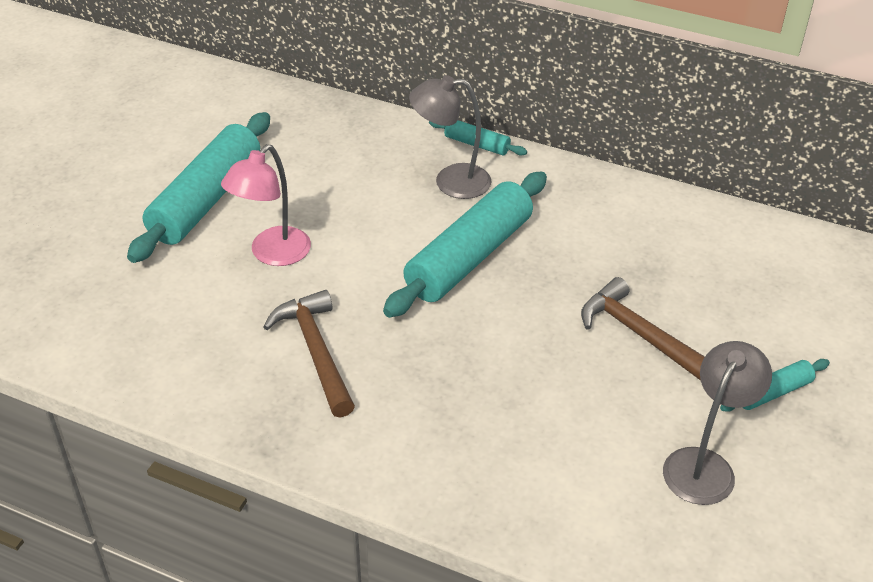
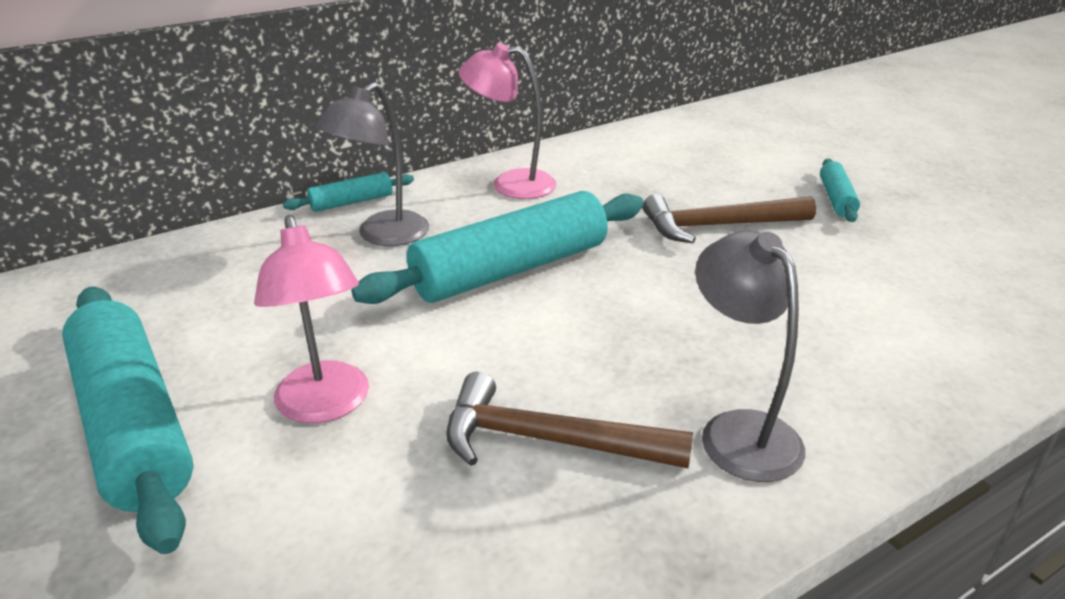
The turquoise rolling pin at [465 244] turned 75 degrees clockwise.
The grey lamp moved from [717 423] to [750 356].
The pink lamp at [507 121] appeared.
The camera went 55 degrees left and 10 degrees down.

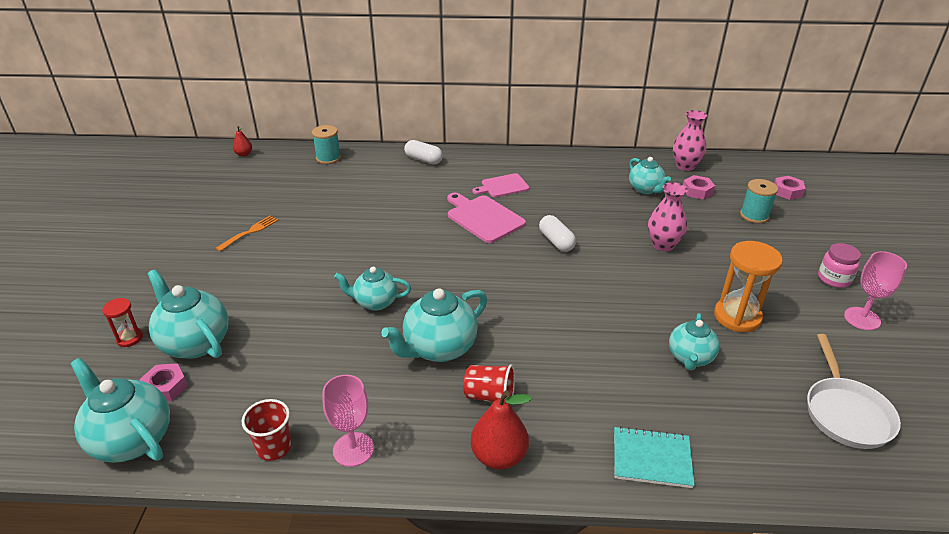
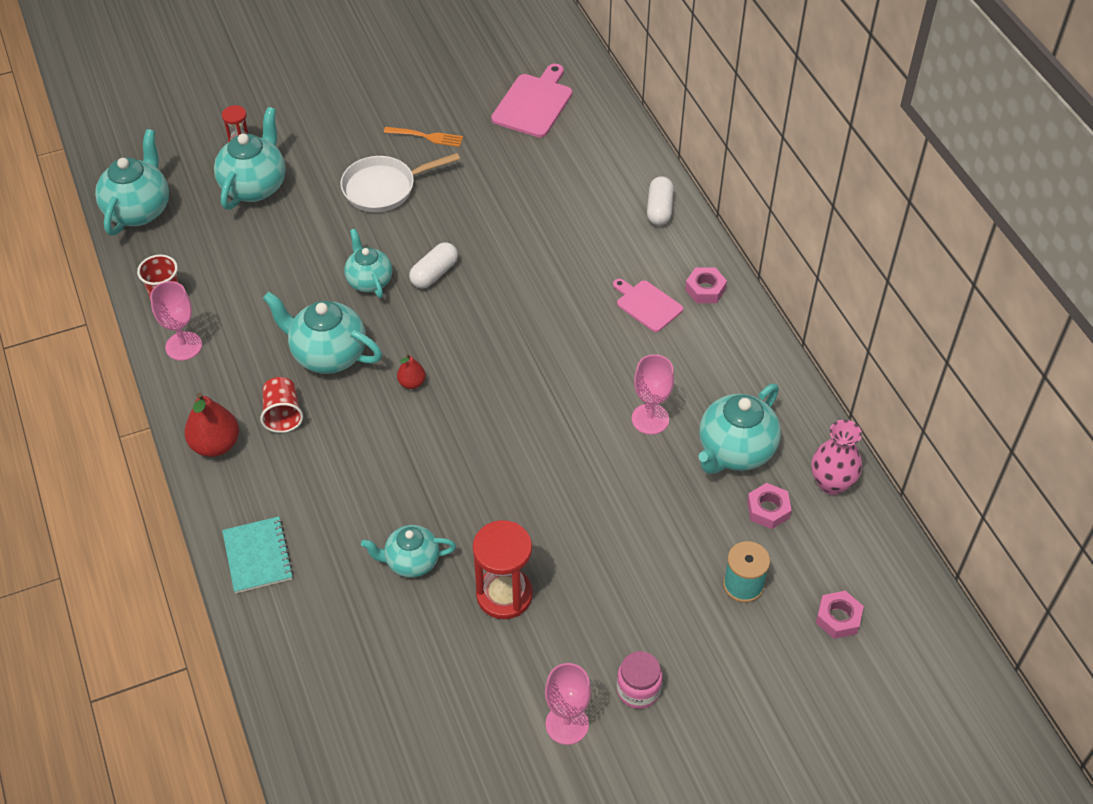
The turquoise spool at [326 144] disappeared.
The red pear moved from [242 141] to [411 371].
The turquoise teapot at [650 175] changed to 1.55 times the size.
The pink vase at [668 216] disappeared.
The pink cutting board moved from [486 218] to [531 101].
The white capsule moved from [557 233] to [433 265].
The orange hourglass at [748 286] became the red hourglass at [503 569].
The white pan moved from [854 391] to [400 182].
The pink nut moved from [164 382] to [706 285].
The pink goblet at [653 394] appeared.
The camera went 65 degrees right and 15 degrees up.

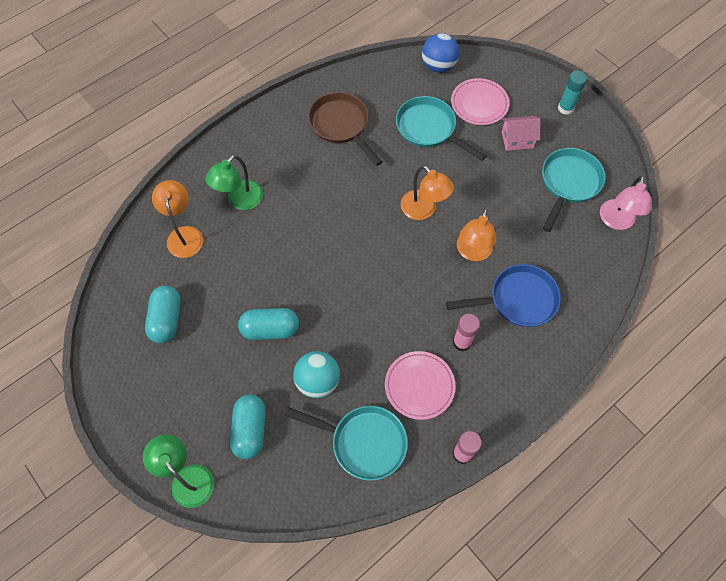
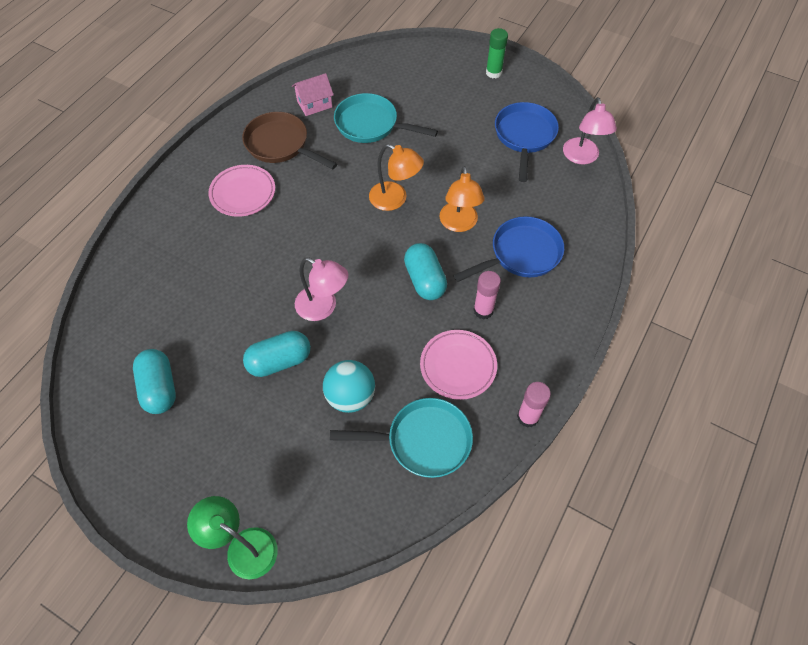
The blue ball at [440 53] disappeared.
The turquoise glue stick at [572 93] became the green glue stick at [497 53].
The pink plate moved from [480 101] to [241 191].
The pink house moved from [521 133] to [313 94].
The turquoise pan at [574 190] became the blue pan at [527 142].
The green lamp at [234 182] disappeared.
The orange lamp at [177 219] disappeared.
The turquoise capsule moved from [248 426] to [425 271].
The pink lamp at [321 289] appeared.
The camera went 20 degrees left and 5 degrees down.

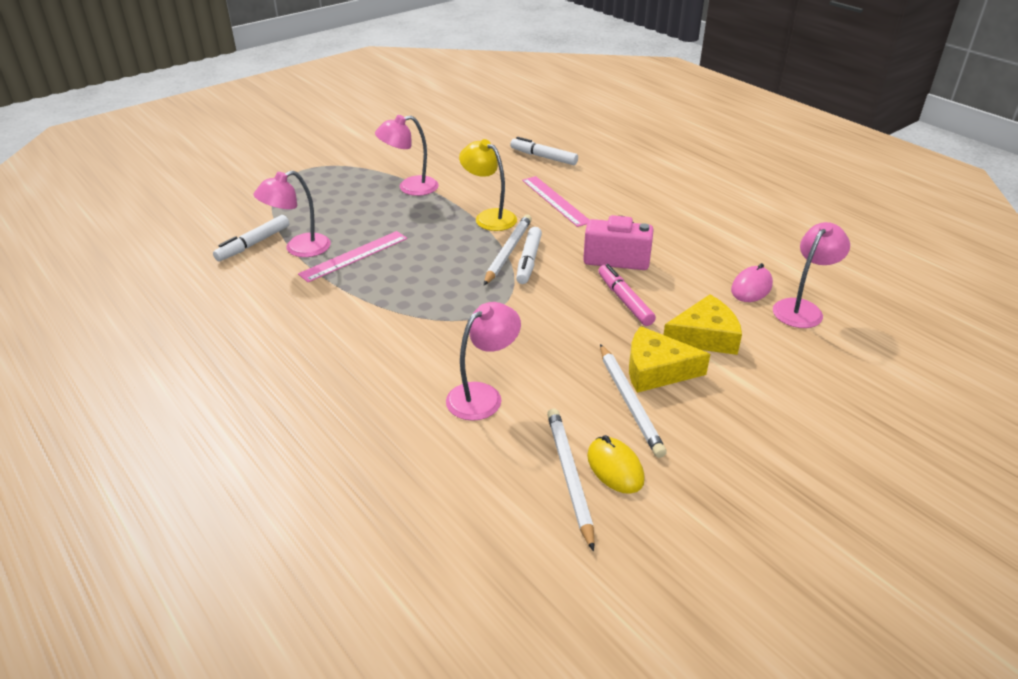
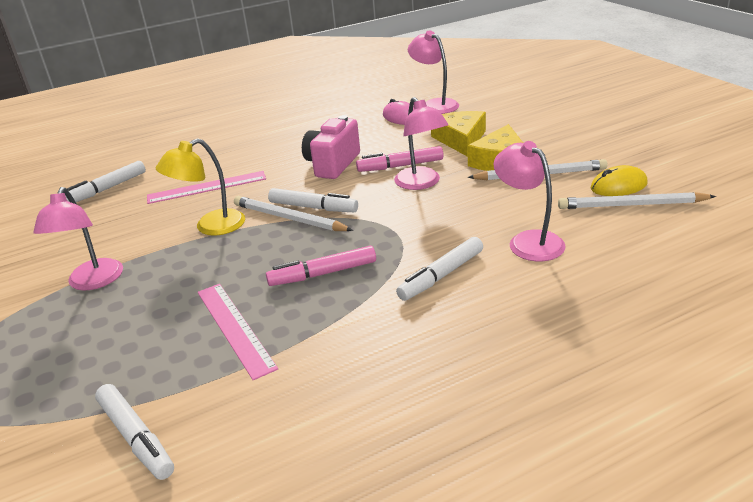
The pink lamp moved from [292 213] to [421 143].
The white marker at [439 269] appeared.
The pink marker at [321 266] appeared.
The camera went 75 degrees left and 5 degrees down.

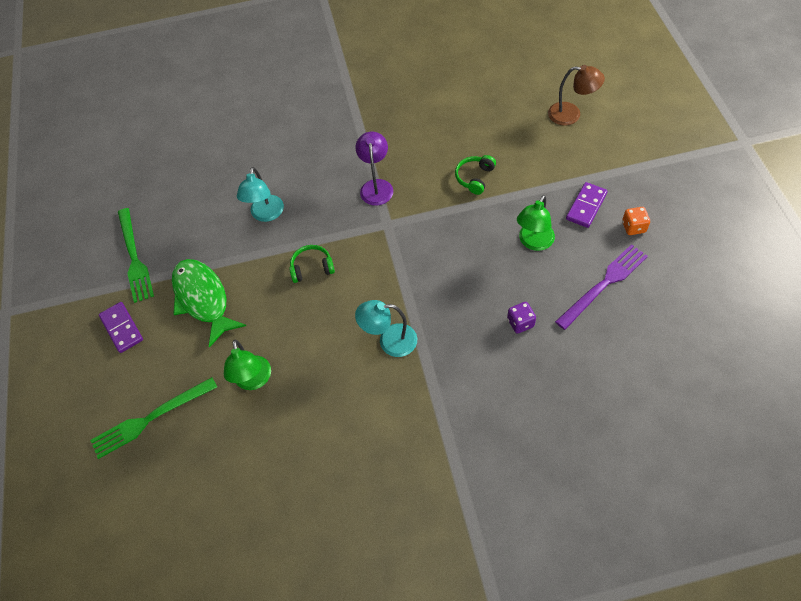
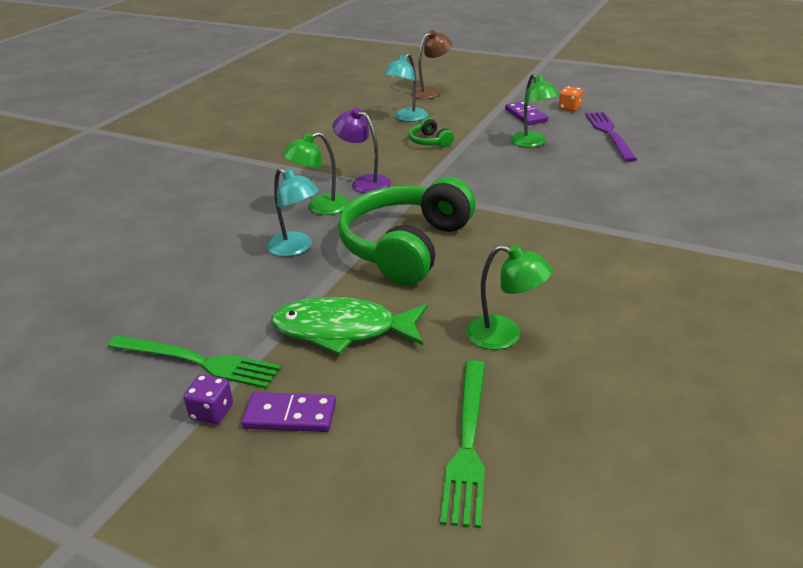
The green headphones at [312 264] changed to 2.42 times the size.
The turquoise lamp moved from [386 328] to [406 87].
The purple dice moved from [521 318] to [208 399].
The green lamp at [315 173] appeared.
The camera went 55 degrees left and 25 degrees down.

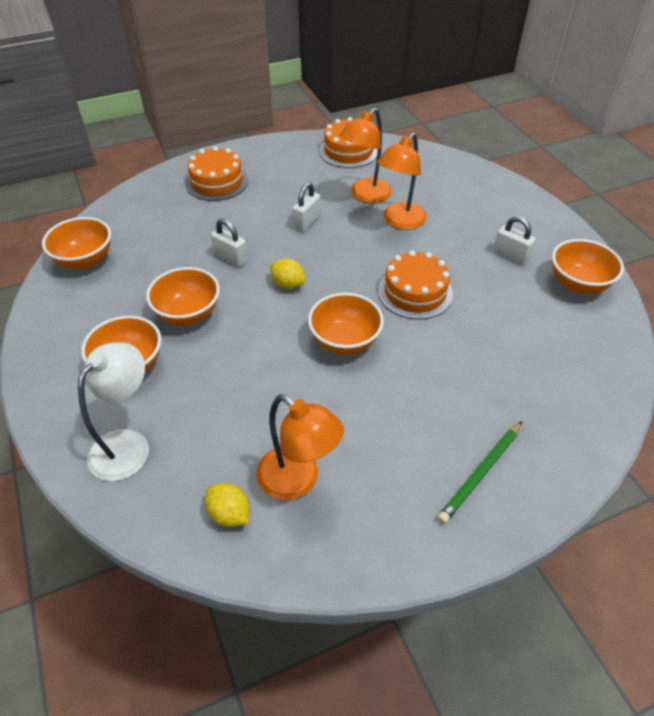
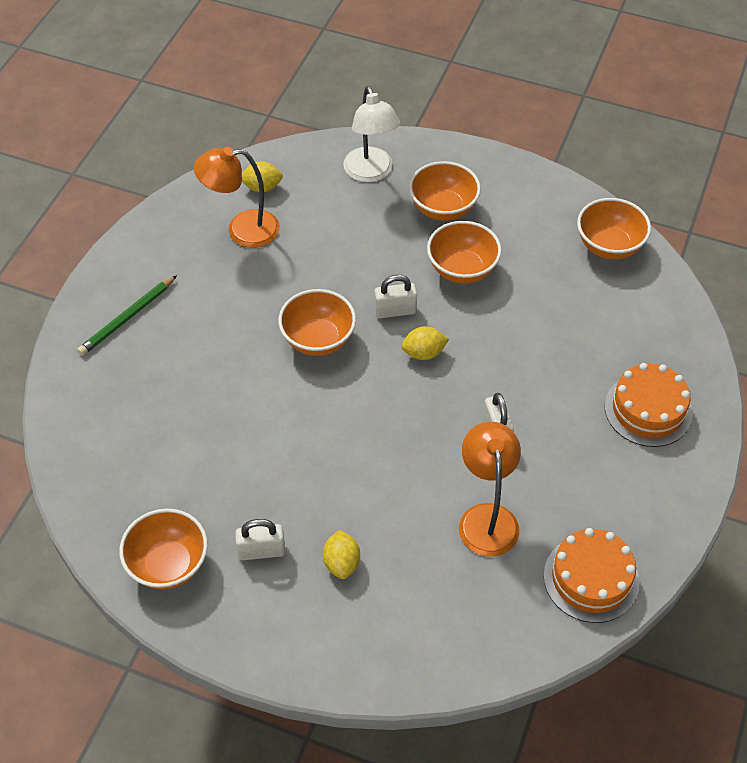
The orange lamp at [402 181] disappeared.
The white padlock moved from [229 243] to [395 296].
The orange cake at [415 284] disappeared.
The green pencil at [479 472] turned 135 degrees counterclockwise.
The yellow lemon at [341 554] appeared.
The camera went 135 degrees right and 5 degrees up.

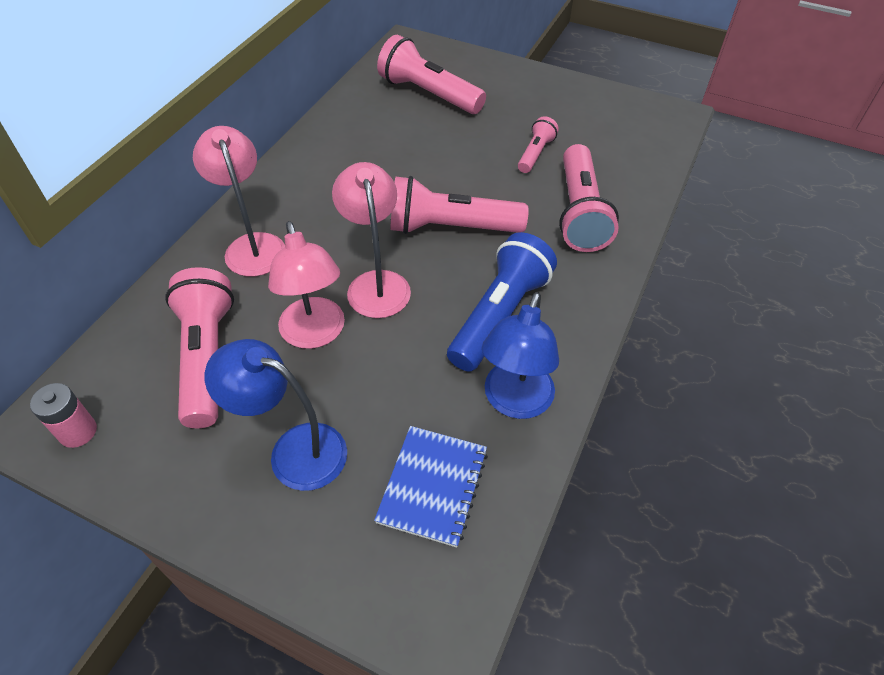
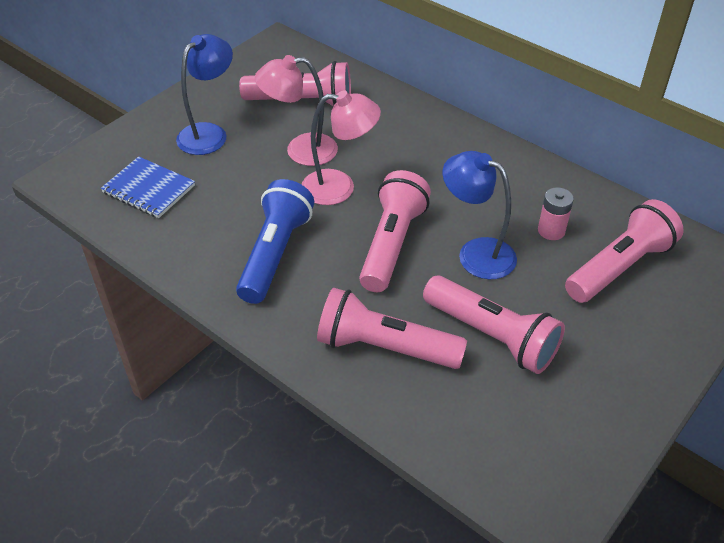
The pink flashlight at [538 144] changed to 1.87 times the size.
The pink lamp at [239 201] disappeared.
The blue flashlight at [502 302] turned 120 degrees counterclockwise.
The blue lamp moved from [520 355] to [479 215].
The pink battery moved from [63 415] to [556 213].
The camera went 105 degrees right and 5 degrees down.

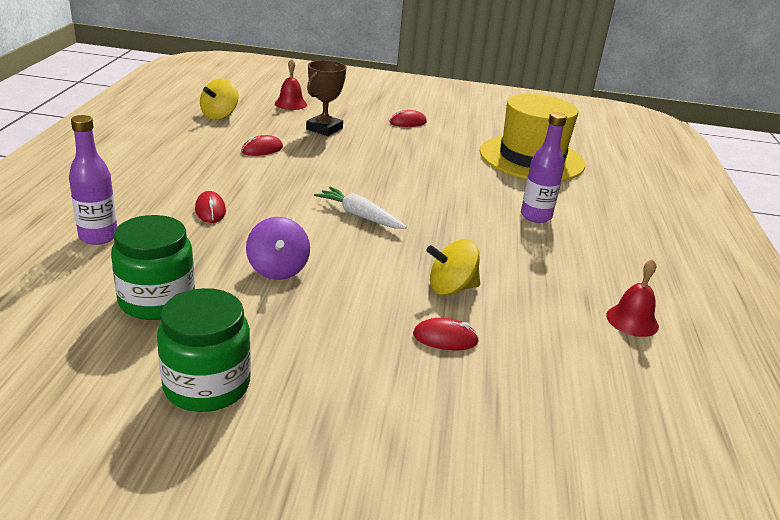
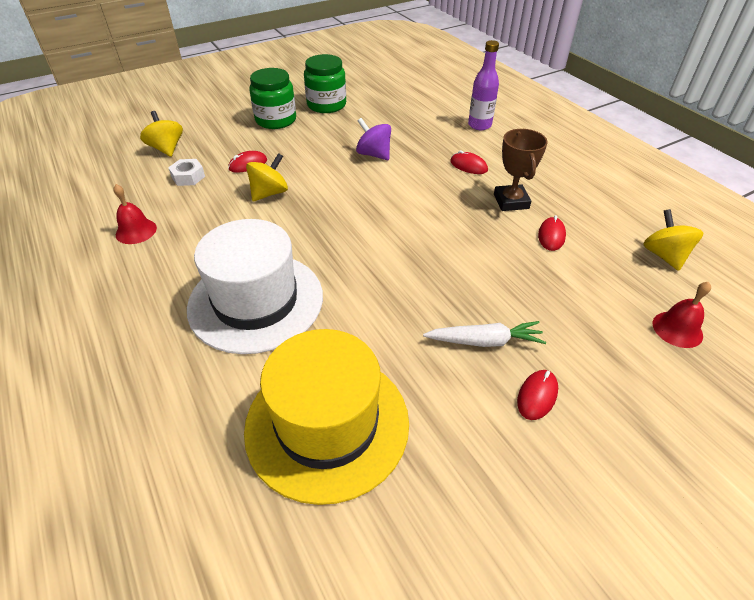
The brown trophy moved from [326 98] to [521 170].
The purple bottle at [544 167] was replaced by the white hat at [255 286].
The white carrot moved from [360 208] to [484 334].
The green jar moved from [153 267] to [272 98].
The yellow spinning top at [161 134] appeared.
The white nut at [186 172] appeared.
The camera went 145 degrees right and 15 degrees up.

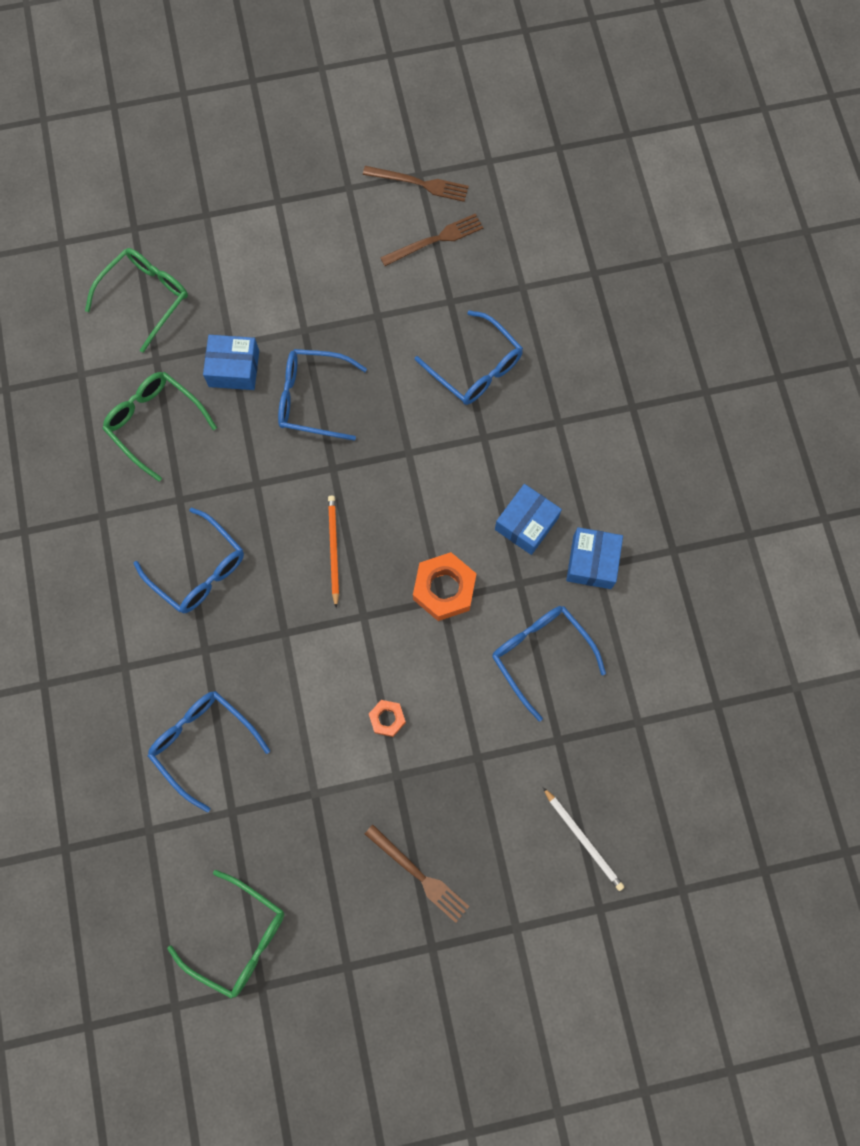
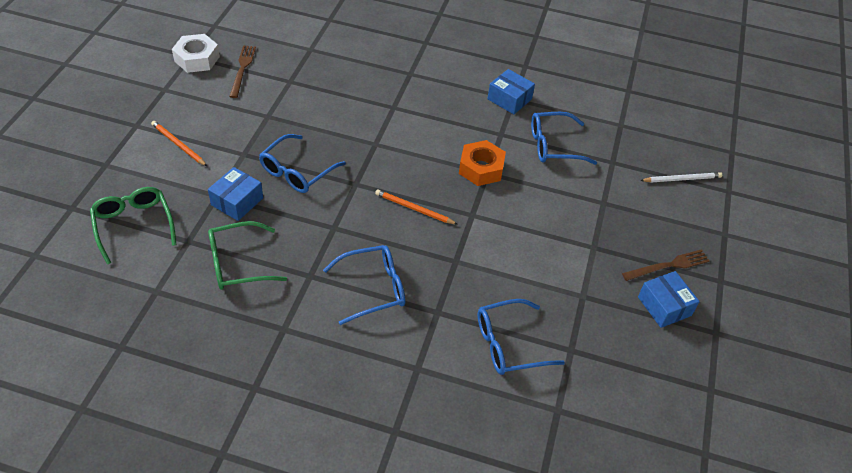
The brown fork at [416 184] was replaced by the white nut at [196 53].
The blue glasses at [469 357] disappeared.
The blue box moved from [528 519] to [669 299].
The orange nut at [387 718] disappeared.
The green glasses at [225 934] disappeared.
The orange pencil at [179 143] appeared.
The camera went 65 degrees left and 25 degrees down.

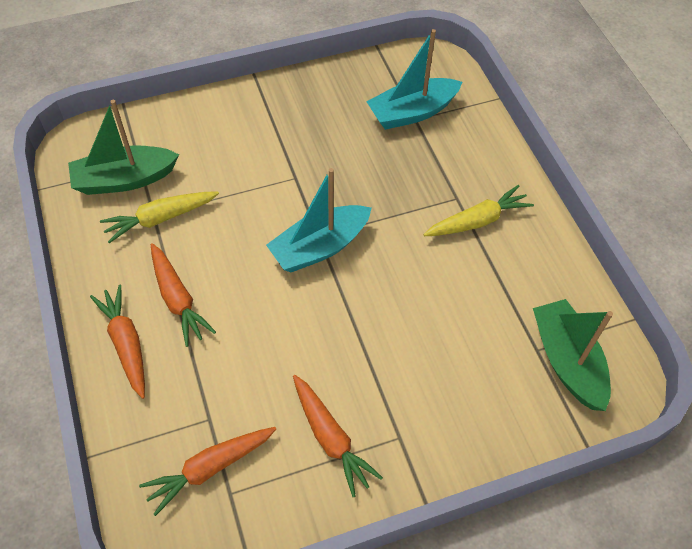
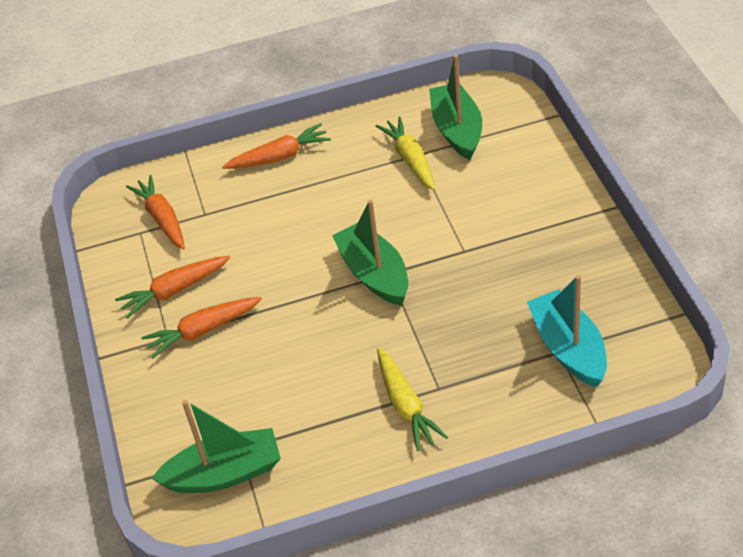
The turquoise boat at [318 220] became the green boat at [370 253].
The orange carrot moved from [183 295] to [201 328].
The camera went 100 degrees right and 10 degrees down.

